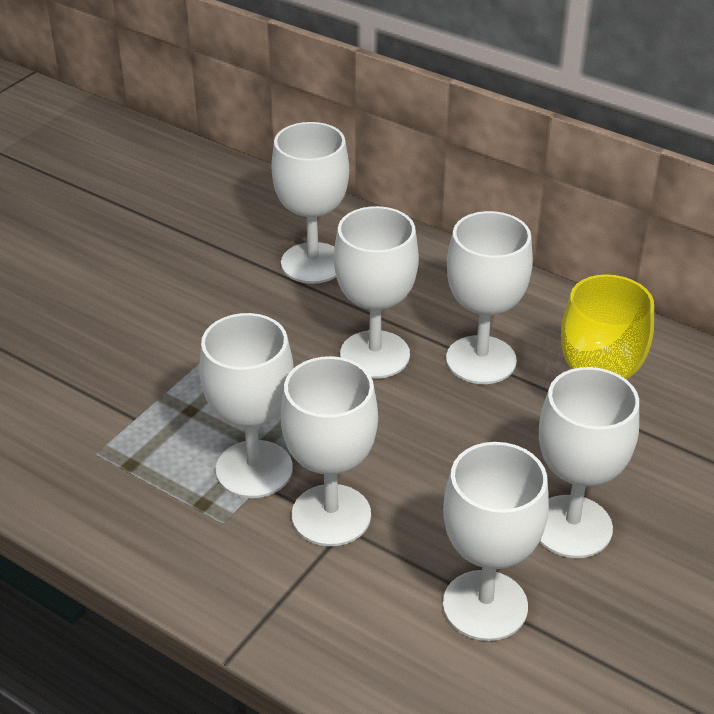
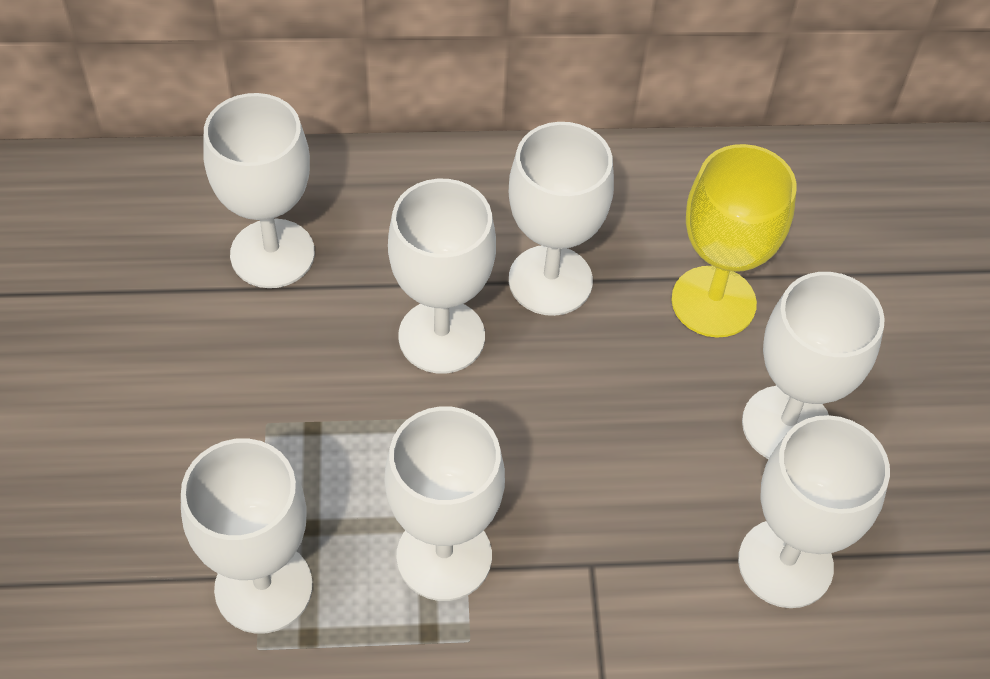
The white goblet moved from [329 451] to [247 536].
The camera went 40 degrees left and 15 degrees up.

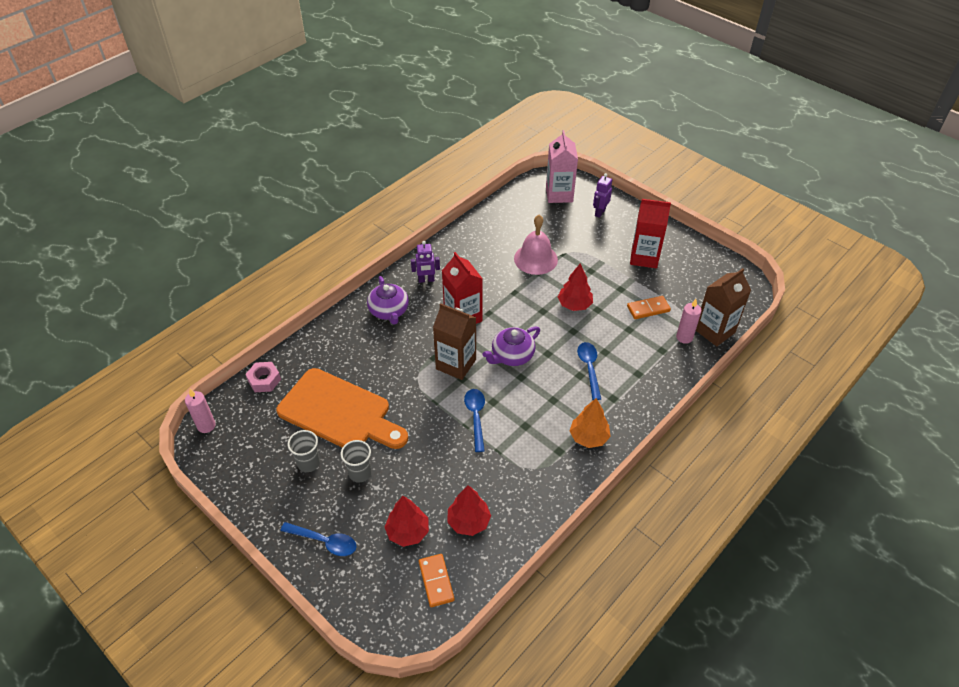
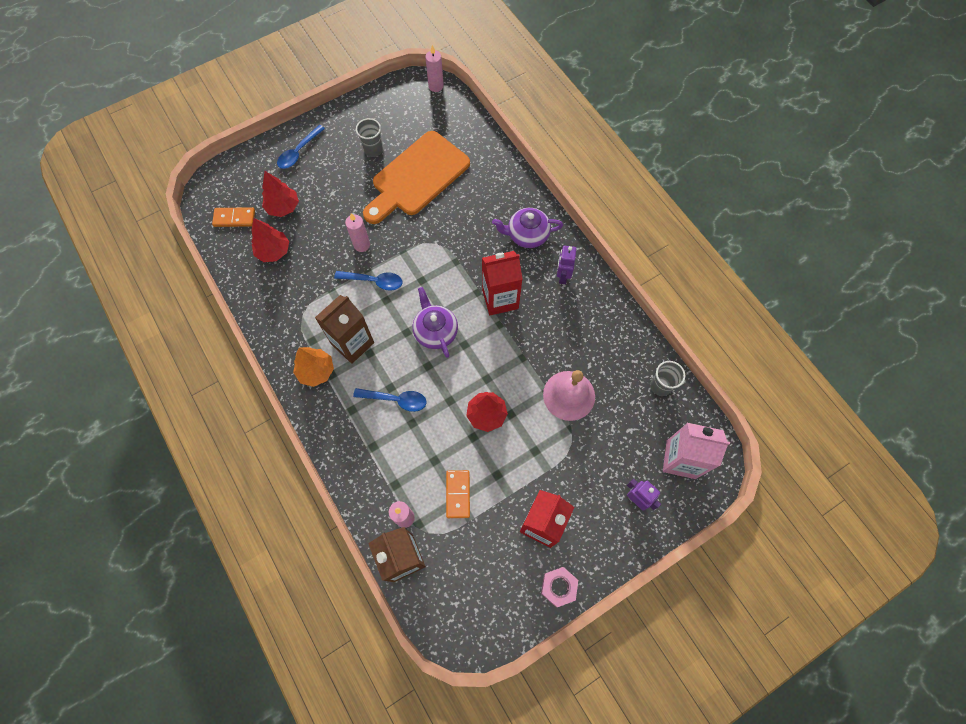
The brown carton moved from [454 341] to [344 329].
The pink nut moved from [263 377] to [559 587].
The grey cup moved from [356 461] to [667 378].
The pink candle at [357 232] appeared.
The camera went 105 degrees right and 20 degrees up.

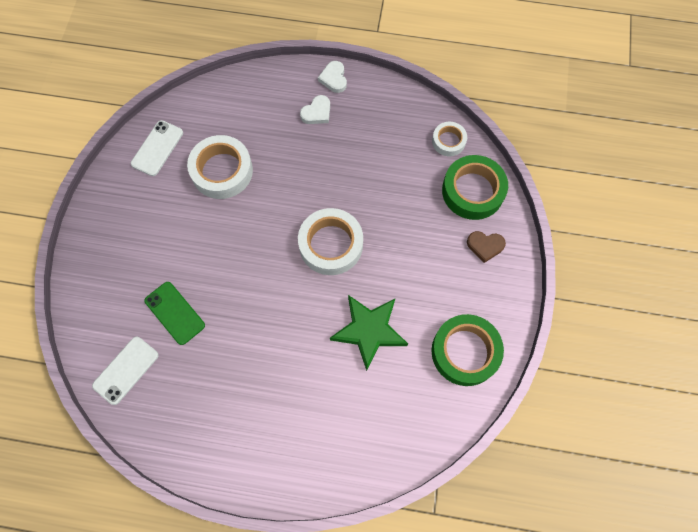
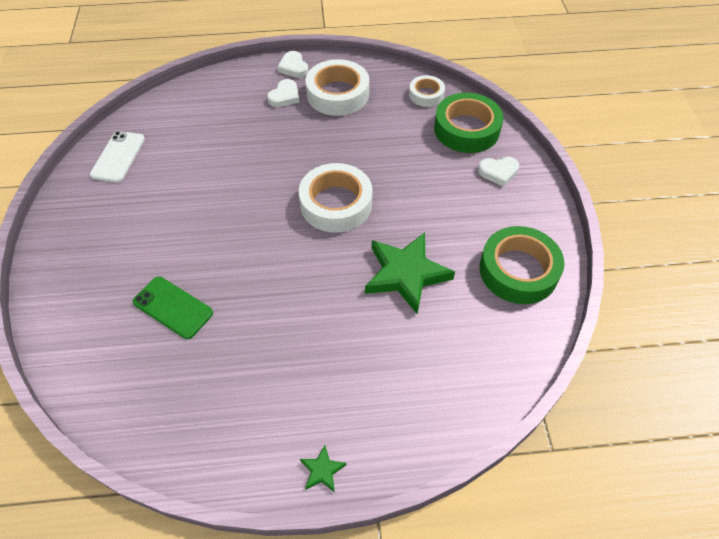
The white tape moved from [220 167] to [337 87].
The brown heart at [486 247] became the white heart at [498 171].
The white phone at [125 371] disappeared.
The green star at [323 468] appeared.
The camera went 15 degrees left and 15 degrees down.

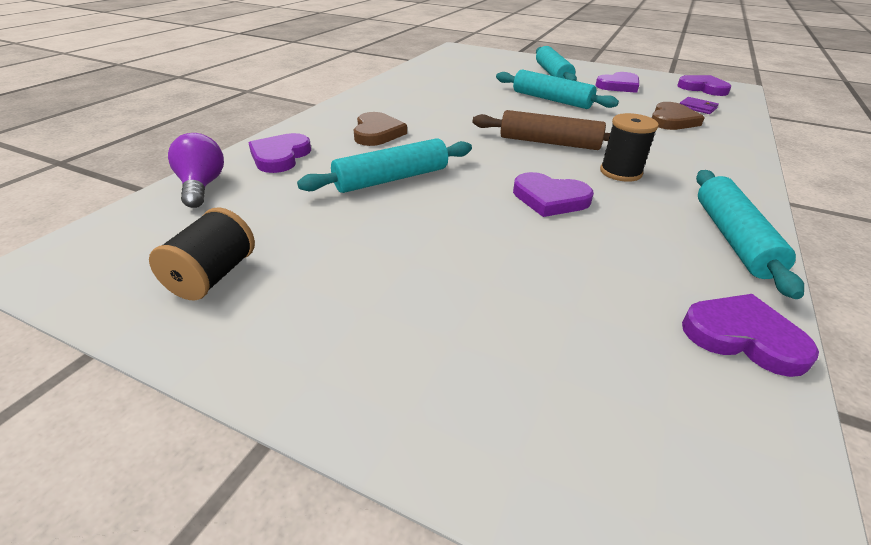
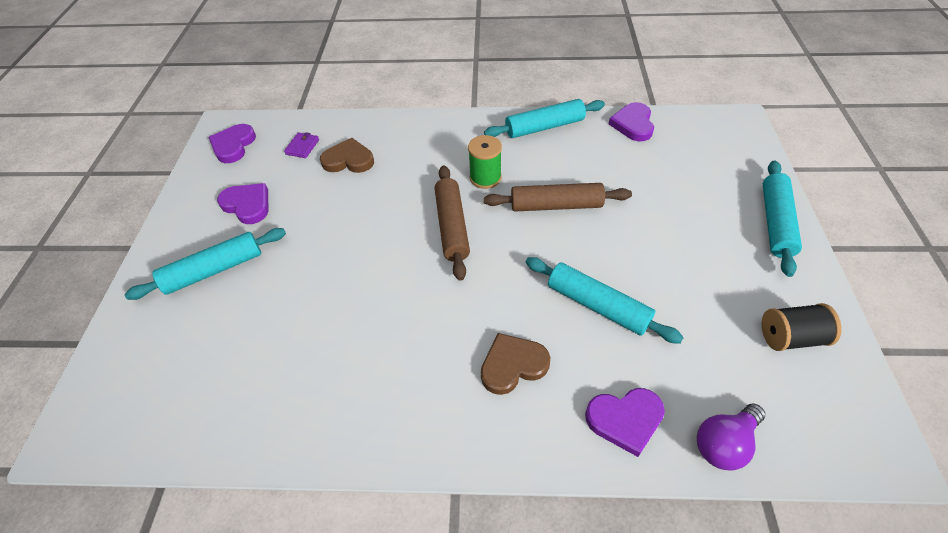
The turquoise rolling pin moved from [557 89] to [782 218].
The black spool at [629 147] became the green spool at [485 162].
The purple heart at [553 194] was replaced by the brown rolling pin at [558 197].
The camera went 110 degrees left and 15 degrees up.

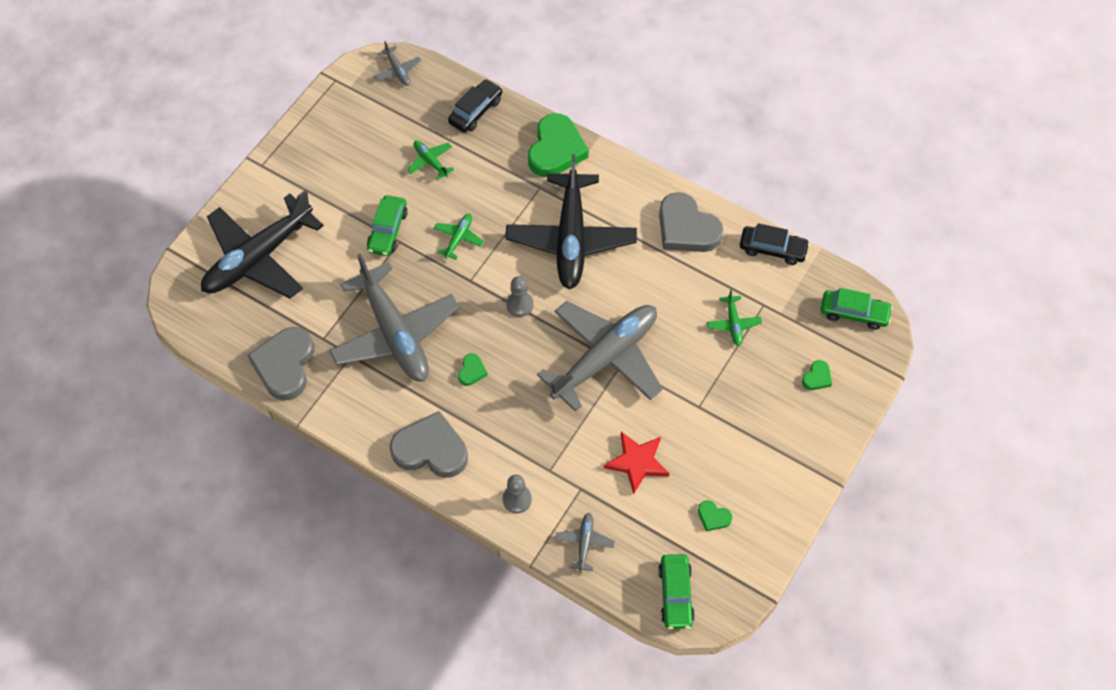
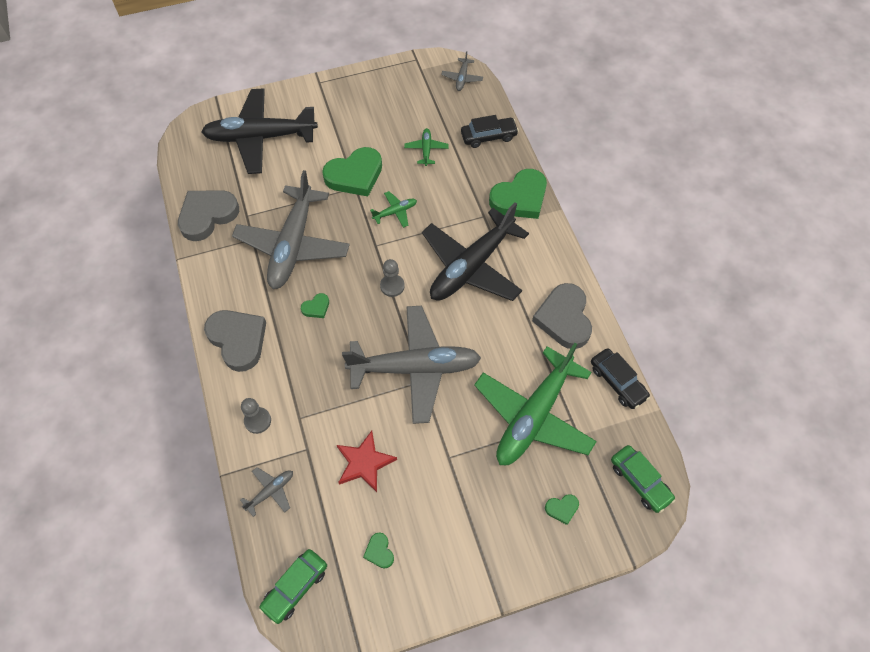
The green car at [387 225] was replaced by the green heart at [352 171].
The green plane at [734 317] changed to 2.46 times the size.
The camera went 40 degrees right and 0 degrees up.

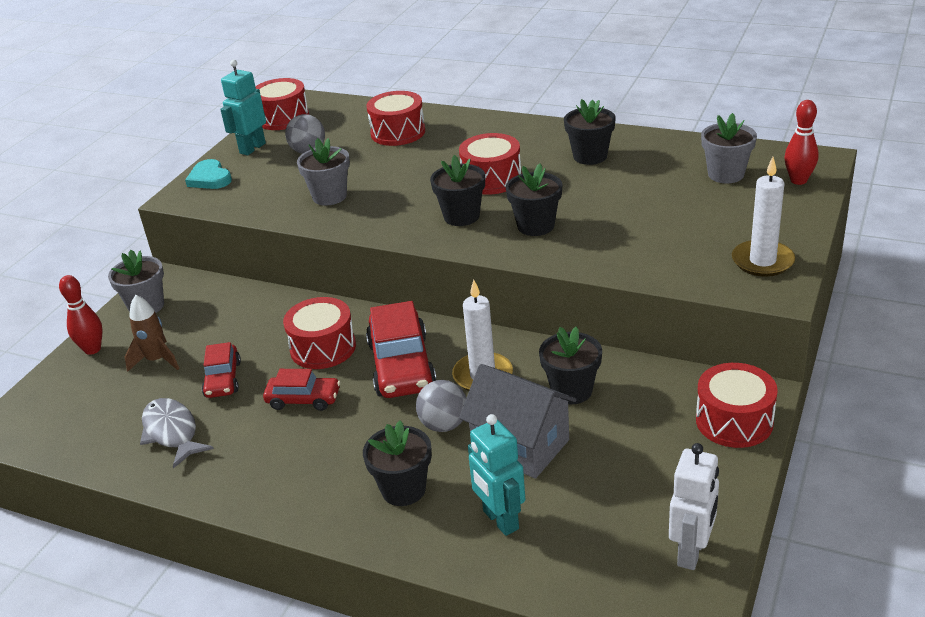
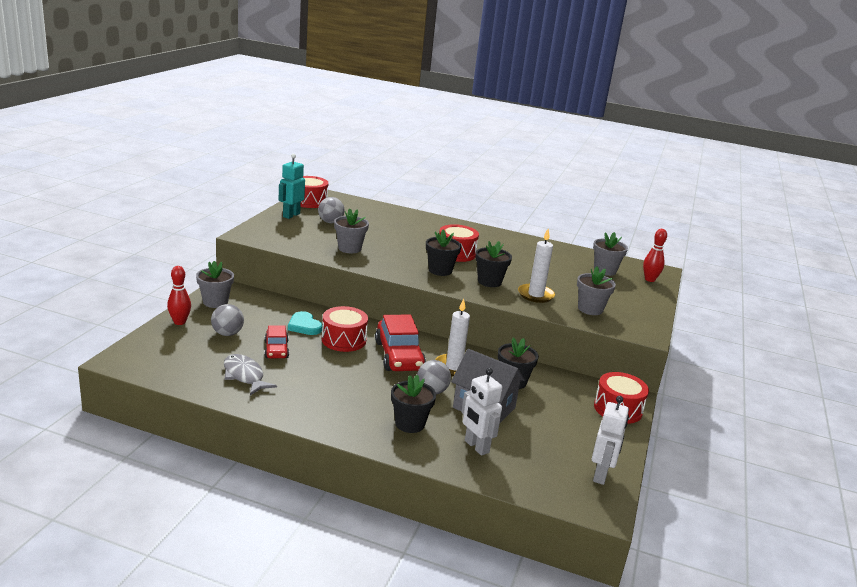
The red drum at [395 118] disappeared.
The black flower pot at [590 132] disappeared.
The white candle moved from [763 217] to [536 266].
The turquoise heart moved from [208 174] to [305 323].
The brown rocket at [152 333] was replaced by the grey ball at [227 320].
The red car at [301 390] disappeared.
The turquoise robot at [496 475] became the white robot at [481 412].
The grey flower pot at [596 291] appeared.
The camera went 10 degrees left and 10 degrees down.

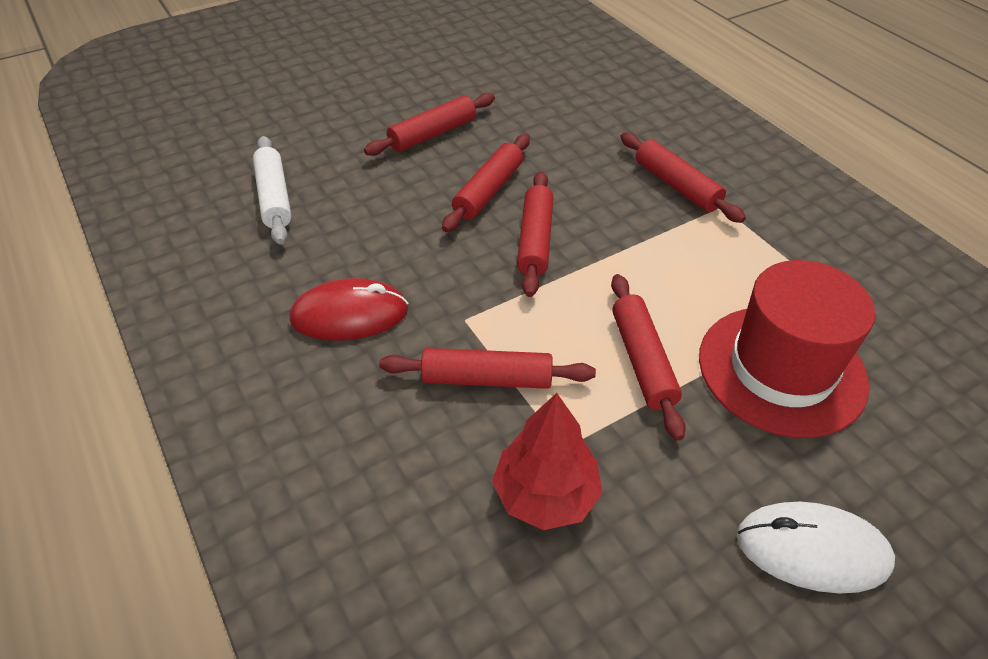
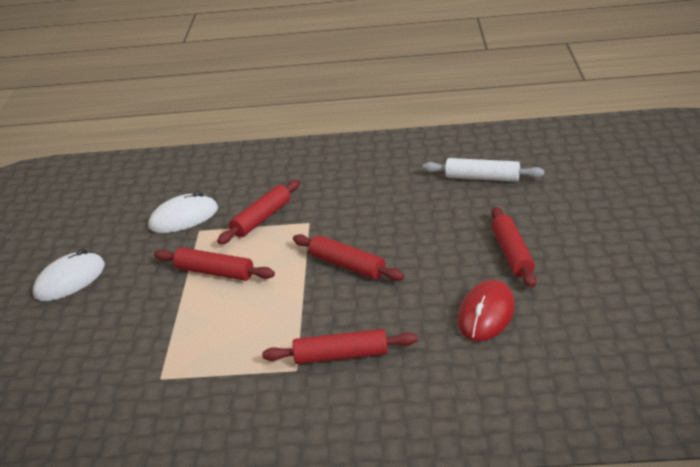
The red rolling pin at [486 183] disappeared.
The red hat at [787 349] disappeared.
The red mouse moved from [348 309] to [486 310].
The red tree at [547 461] was replaced by the white mouse at [183 212].
The camera went 125 degrees right and 15 degrees down.

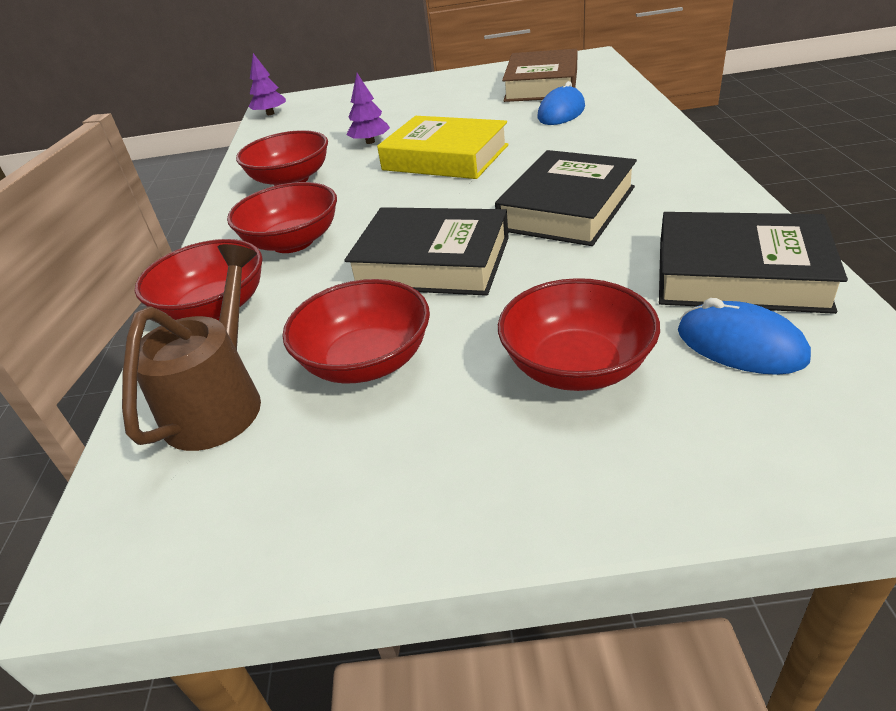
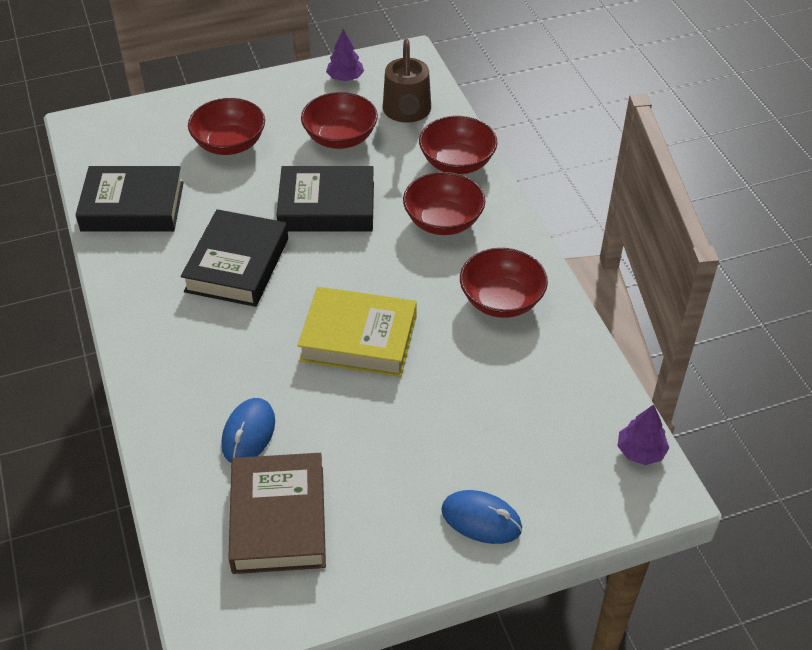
The purple tree moved from [368 108] to [345 55].
The blue mouse moved from [744 336] to [481 517].
The camera went 160 degrees right and 10 degrees up.

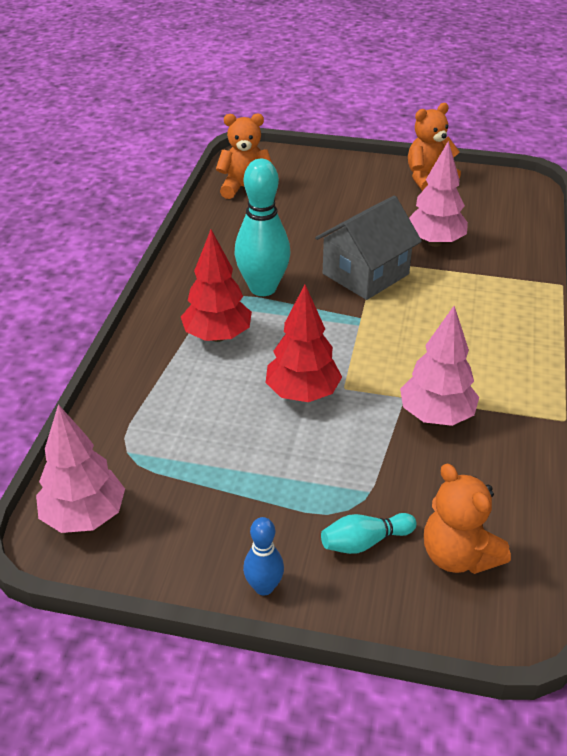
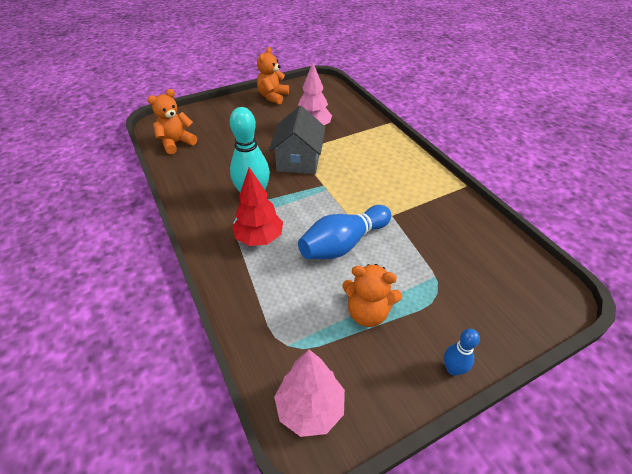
The red tree at [304 343] was replaced by the blue bowling pin at [344 232].
The pink tree at [439 366] disappeared.
The orange teddy bear moved from [467 519] to [372 295].
The turquoise bowling pin at [369 533] disappeared.
The camera went 40 degrees left and 5 degrees up.

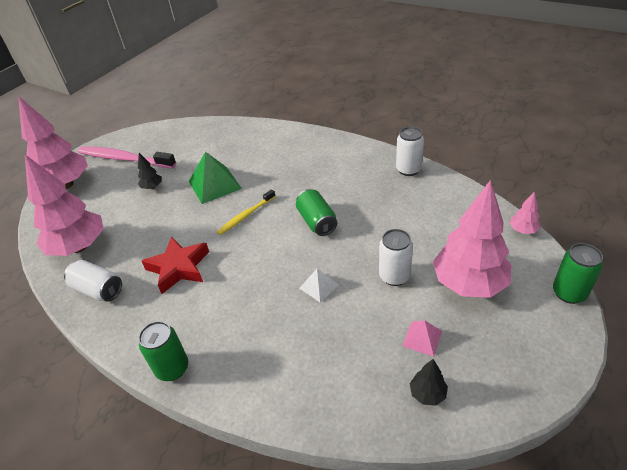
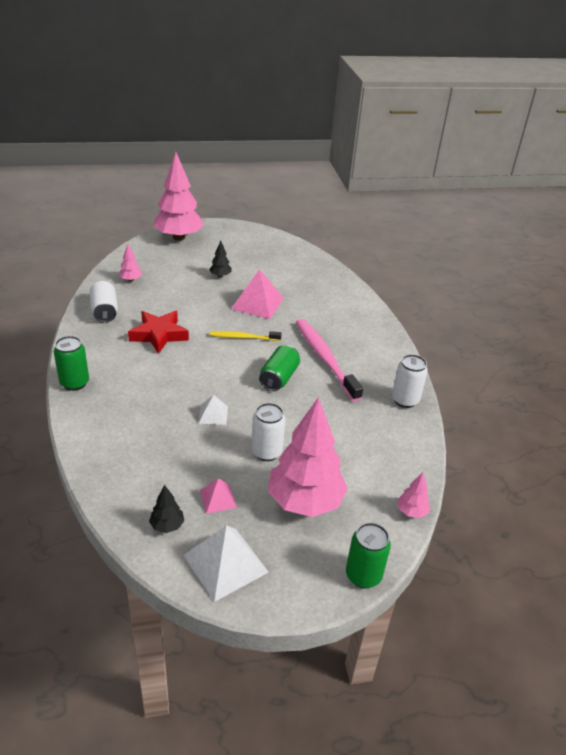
The pink toothbrush moved from [127 157] to [329 360].
The green pyramid at [215 178] became the pink pyramid at [257 294].
The pink tree at [64 205] changed to 0.42 times the size.
The white pyramid at [226 563] appeared.
The camera went 40 degrees right and 5 degrees down.

